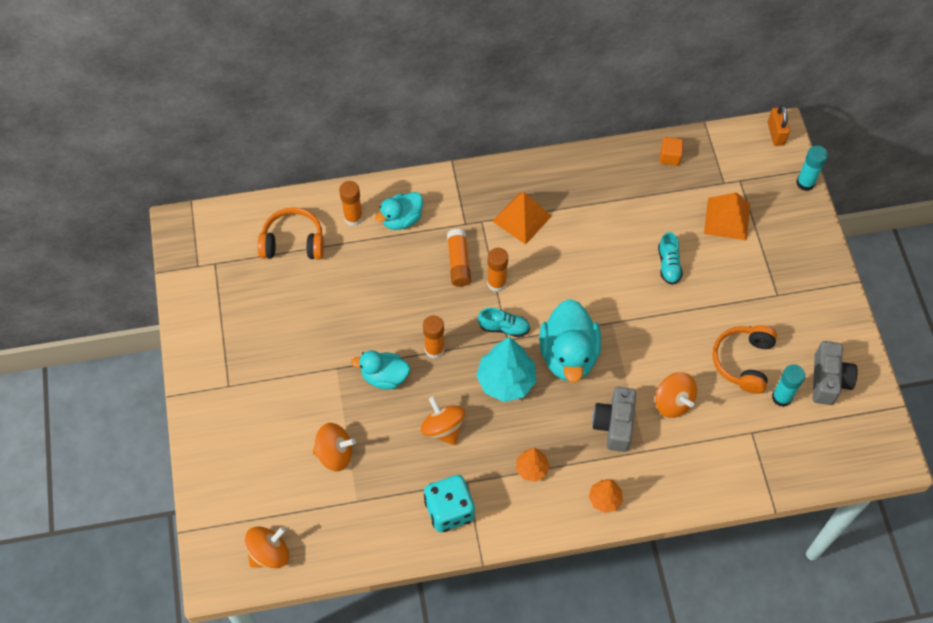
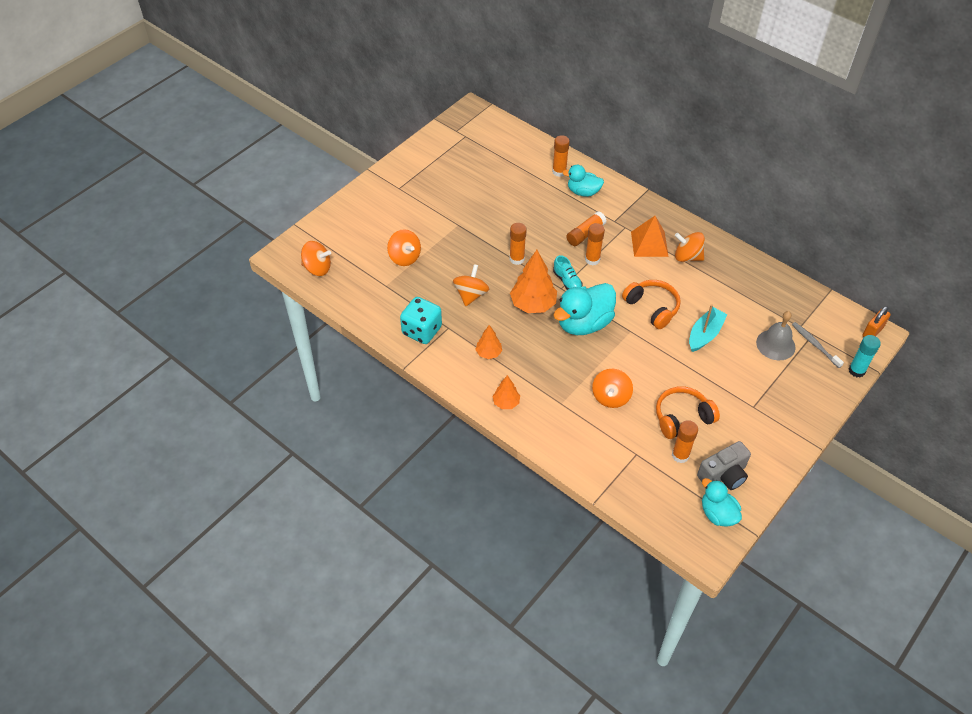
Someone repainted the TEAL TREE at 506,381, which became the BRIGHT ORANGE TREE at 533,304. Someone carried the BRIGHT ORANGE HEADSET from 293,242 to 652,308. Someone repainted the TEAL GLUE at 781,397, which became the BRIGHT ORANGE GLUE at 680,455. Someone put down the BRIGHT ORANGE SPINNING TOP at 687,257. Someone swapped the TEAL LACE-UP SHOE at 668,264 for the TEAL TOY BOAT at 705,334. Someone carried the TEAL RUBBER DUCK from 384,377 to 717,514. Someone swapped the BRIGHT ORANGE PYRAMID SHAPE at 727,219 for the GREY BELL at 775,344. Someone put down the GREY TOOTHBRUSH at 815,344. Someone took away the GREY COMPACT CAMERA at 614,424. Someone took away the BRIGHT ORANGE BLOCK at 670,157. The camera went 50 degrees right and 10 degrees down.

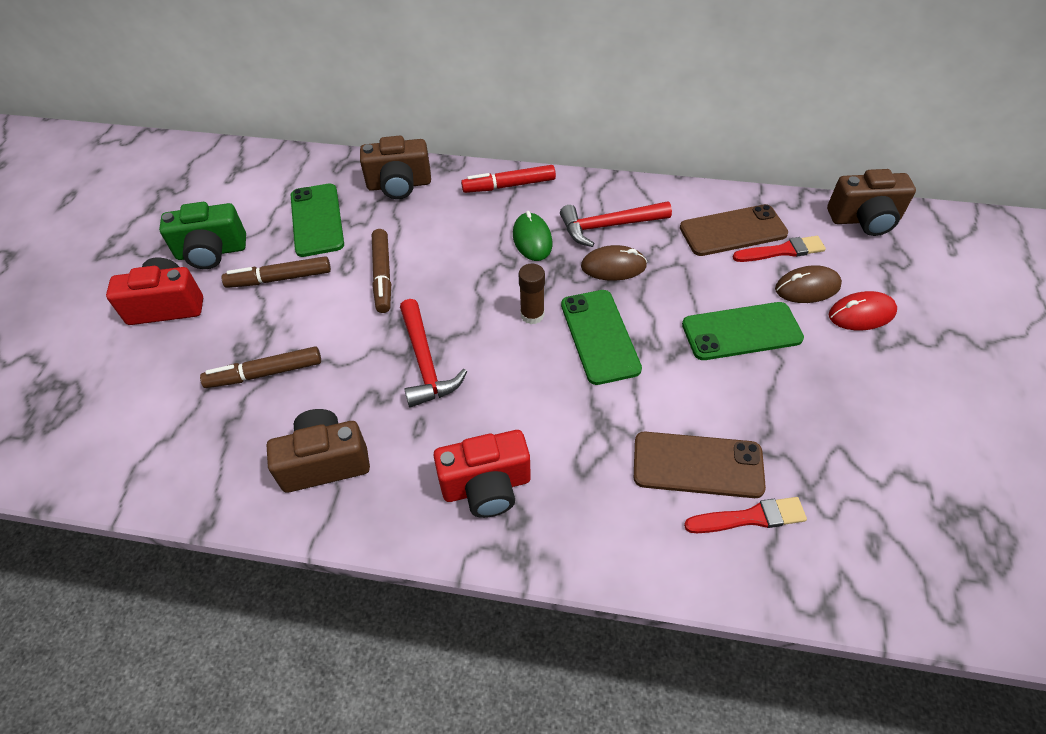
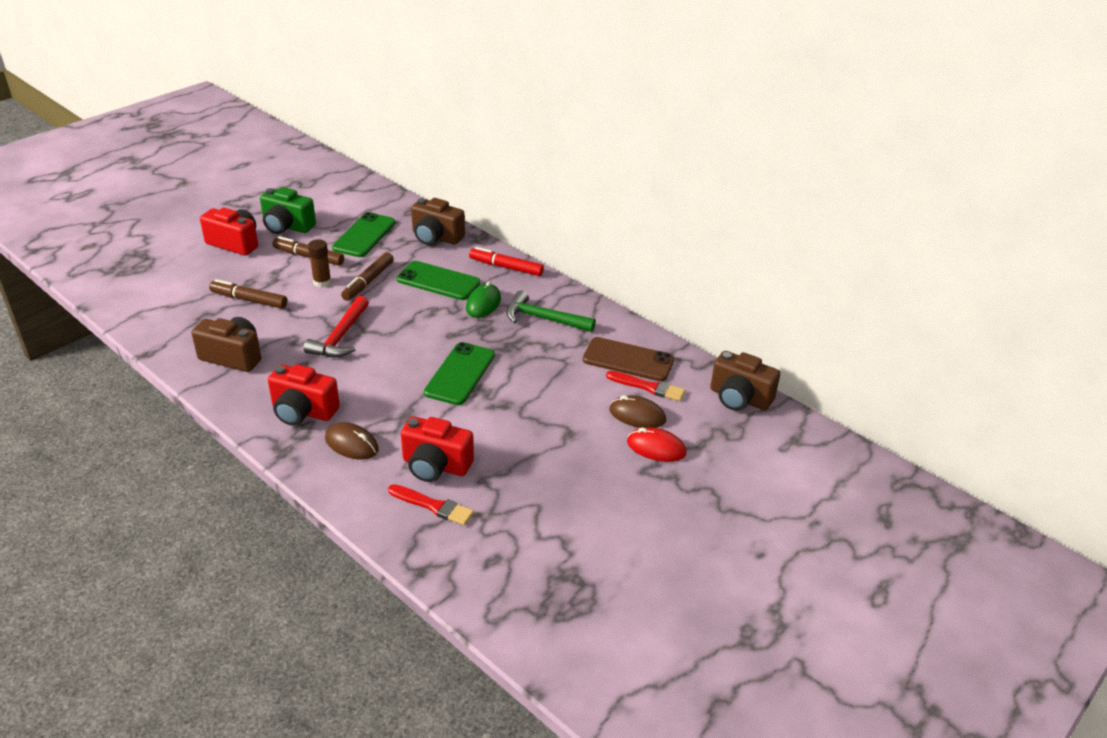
Someone carried the DARK BROWN GLUE from 532,315 to 322,282. Someone carried the DARK BROWN PC MOUSE from 613,266 to 351,444. Someone carried the LEAF-GREEN MOBILE PHONE from 741,331 to 438,281. Someone swapped the DARK BROWN MOBILE PHONE at 697,465 for the SCARLET COMPACT CAMERA at 435,466. Someone repainted the SCARLET CARPENTER'S HAMMER at 608,226, which became the LEAF-GREEN CARPENTER'S HAMMER at 544,319. The camera went 30 degrees right and 15 degrees down.

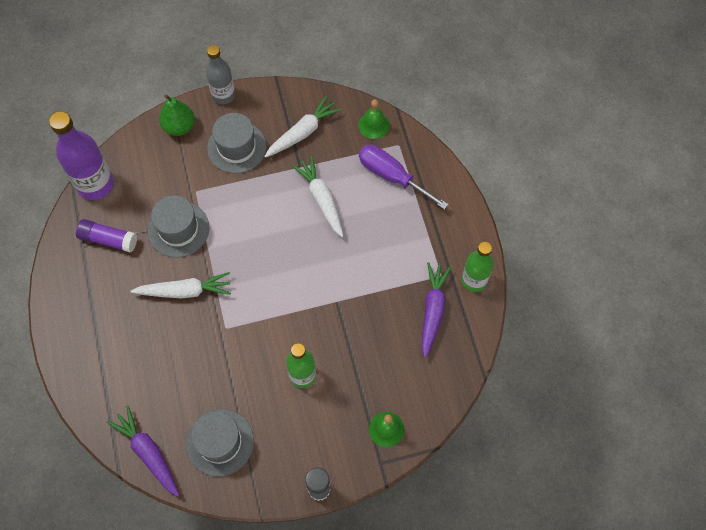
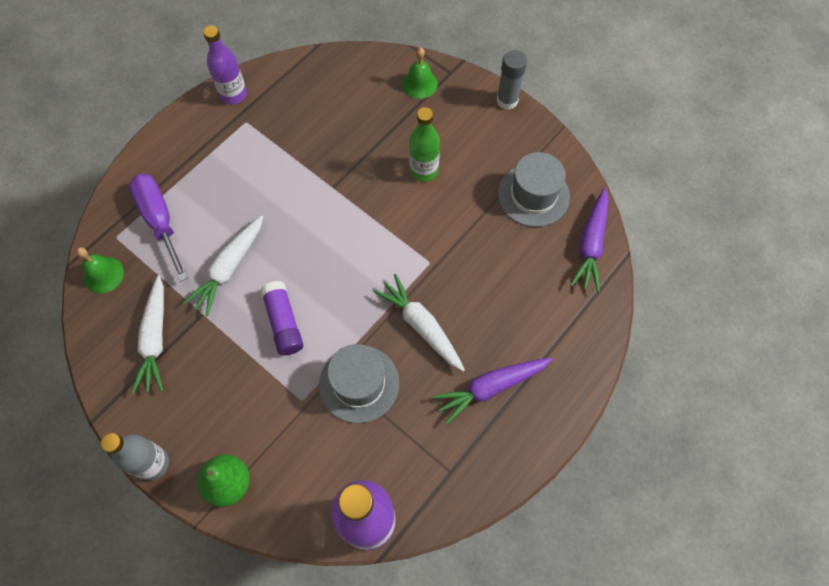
Someone rotated the VIOLET FLAT SCREWDRIVER at 392,176 by 150 degrees clockwise. Someone rotated the SNOW-WHITE CARROT at 303,132 by 105 degrees counterclockwise. Someone repainted the LEAF-GREEN DRINK BOTTLE at 474,280, which became the VIOLET DRINK BOTTLE at 233,95. Someone carried the VIOLET GLUE from 108,239 to 283,322. Someone carried the VIOLET CARROT from 433,310 to 491,387. Someone took away the GREY HAT at 236,147. The camera went 125 degrees left and 0 degrees up.

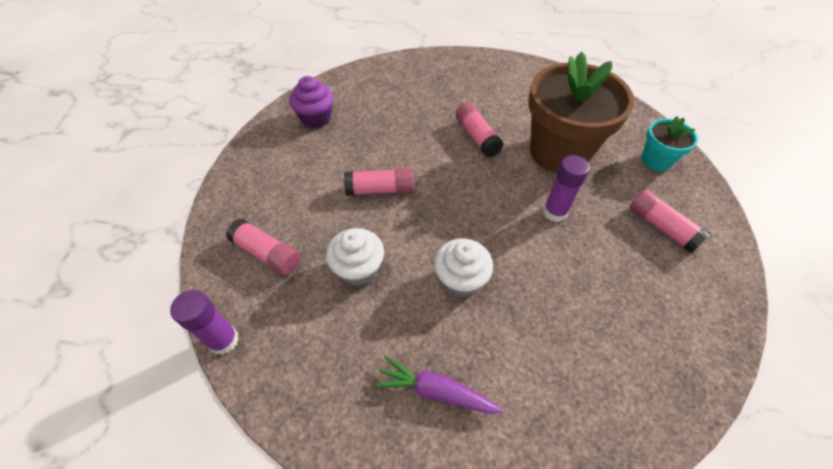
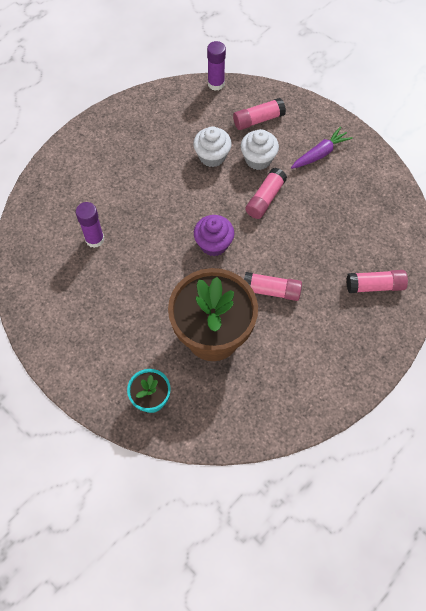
Someone carried the VIOLET GLUE from 555,212 to 95,239. Someone carried the VIOLET CUPCAKE from 316,118 to 213,244. Someone carried the SNOW-WHITE CUPCAKE from 460,279 to 258,159. Someone carried the VIOLET CARROT from 436,391 to 320,153. Someone carried the ROSY GLUE from 661,227 to 374,286. The camera went 125 degrees right and 10 degrees up.

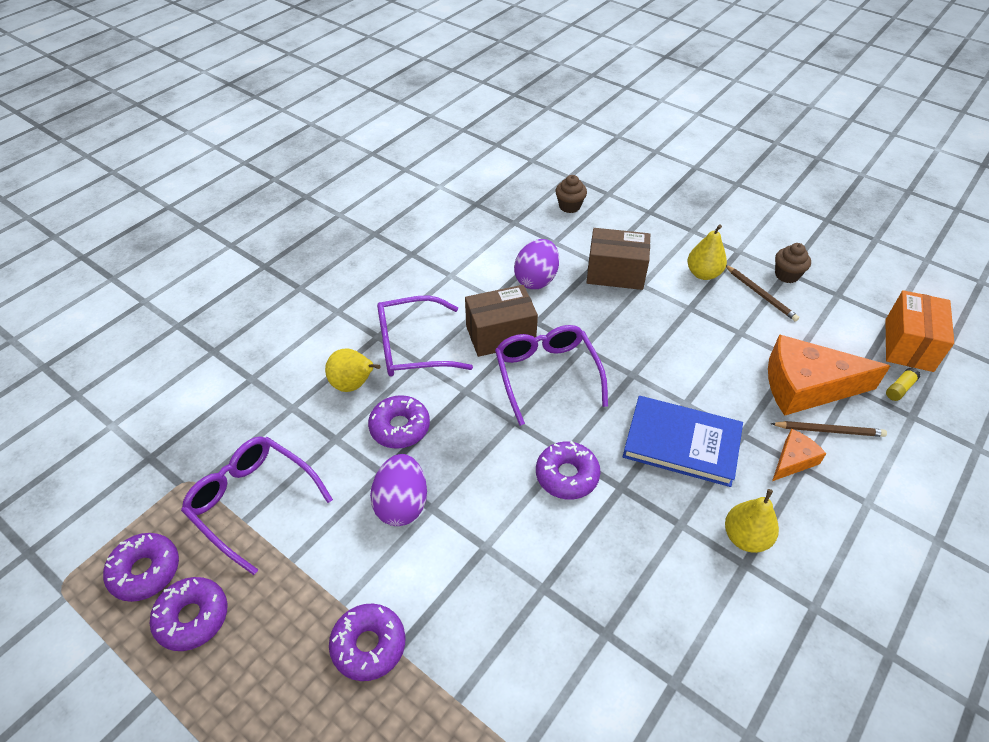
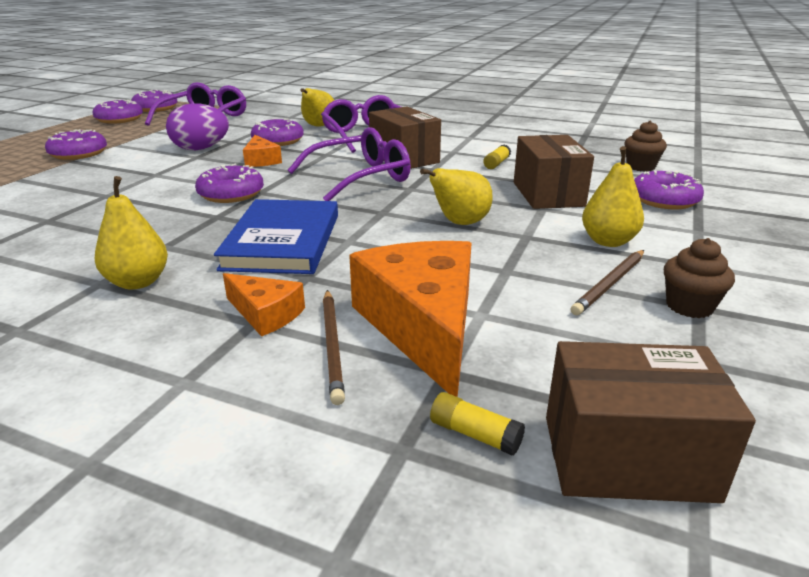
Someone put down the BRIGHT ORANGE CHEESE WEDGE at 261,160. Someone put down the BRIGHT YELLOW PEAR at 460,223. Someone swapped the VIOLET EGG SHAPE at 536,279 for the BRIGHT YELLOW GLUE at 496,163. Someone repainted the BRIGHT ORANGE PARCEL at 908,345, which became the DARK BROWN PARCEL at 627,457. Someone put down the VIOLET GLAZED DONUT at 664,200. The camera went 75 degrees right and 20 degrees down.

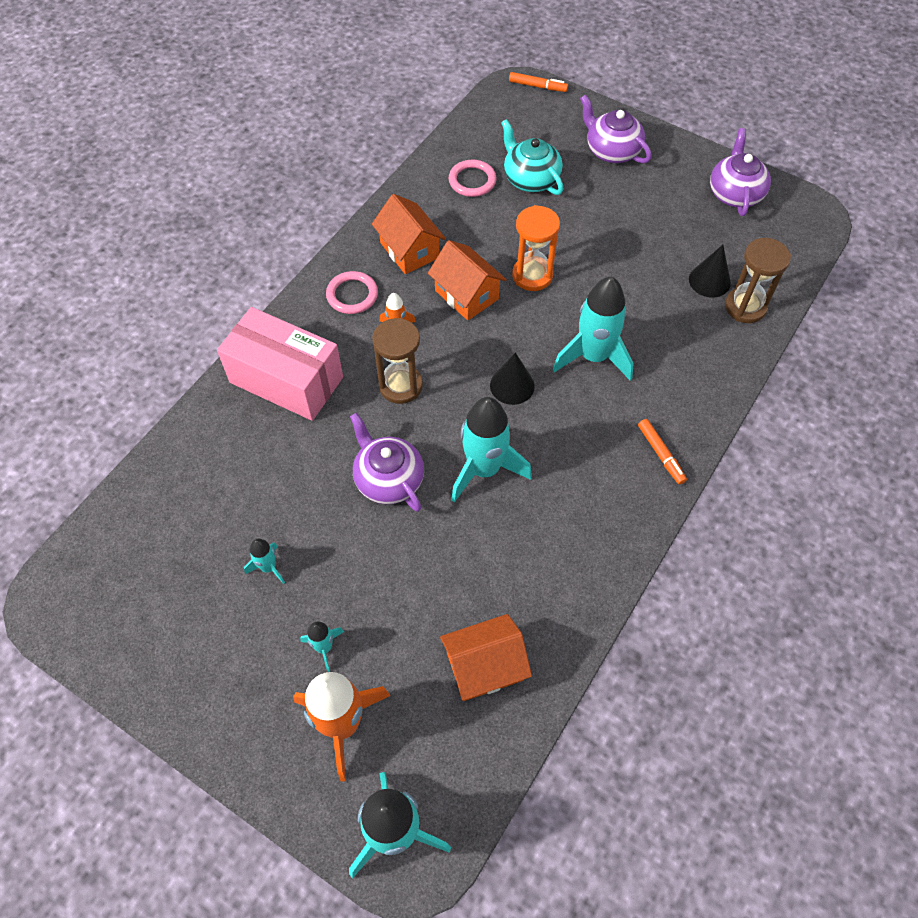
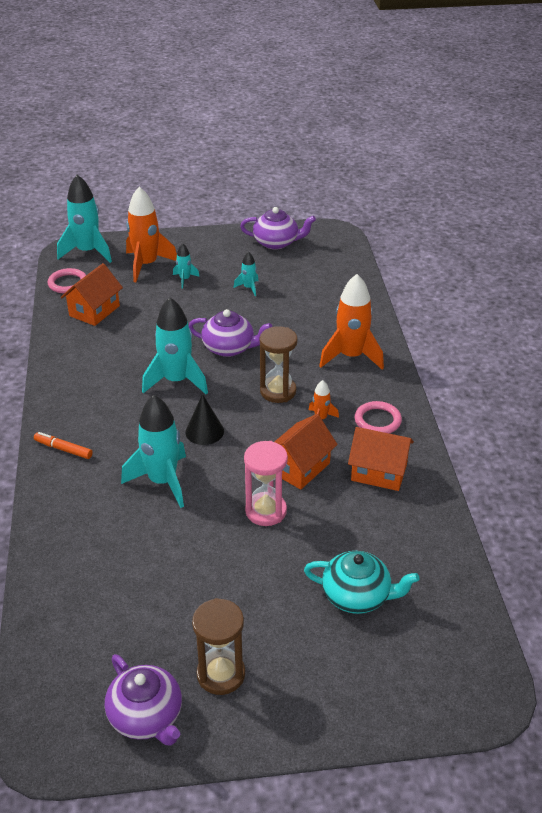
Someone carried the ROSY HOOP from 472,181 to 68,283. Someone carried the DARK BROWN SAND TIMER from 745,307 to 221,674. Someone carried the VIOLET TEA POT from 611,150 to 277,243. Someone repainted the BRIGHT ORANGE SAND TIMER at 532,275, which became the ROSY SAND TIMER at 266,511. Someone rotated the BRIGHT ORANGE COTTAGE at 466,295 by 60 degrees counterclockwise. Someone swapped the ROSY PARCEL at 286,379 for the BRIGHT ORANGE SPACESHIP at 351,356. Someone took away the BRIGHT ORANGE MARKER at 537,86. Someone took away the BLACK CONE SHAPE at 709,281. The camera went 140 degrees right and 20 degrees down.

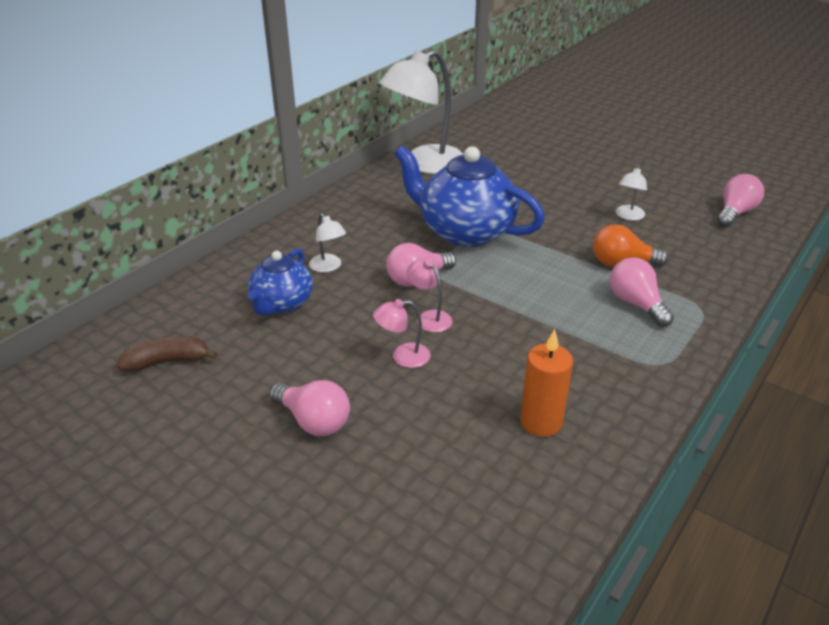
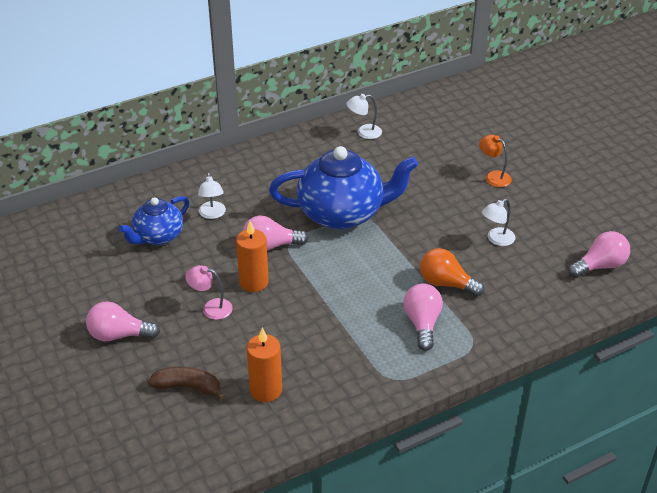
Someone rotated the ROSY BULB at 313,421 by 120 degrees clockwise. Someone carried the DARK BROWN BANANA FRUIT from 167,362 to 188,387. Someone swapped the ROSY LAMP at 429,317 for the BRIGHT ORANGE WAX CANDLE at 254,282. Someone rotated the ROYAL BLUE TEA POT at 465,232 by 120 degrees clockwise. Someone scaled the SNOW-WHITE LAMP at 424,164 by 0.42. Someone put down the BRIGHT ORANGE LAMP at 493,176. The camera went 25 degrees right and 5 degrees up.

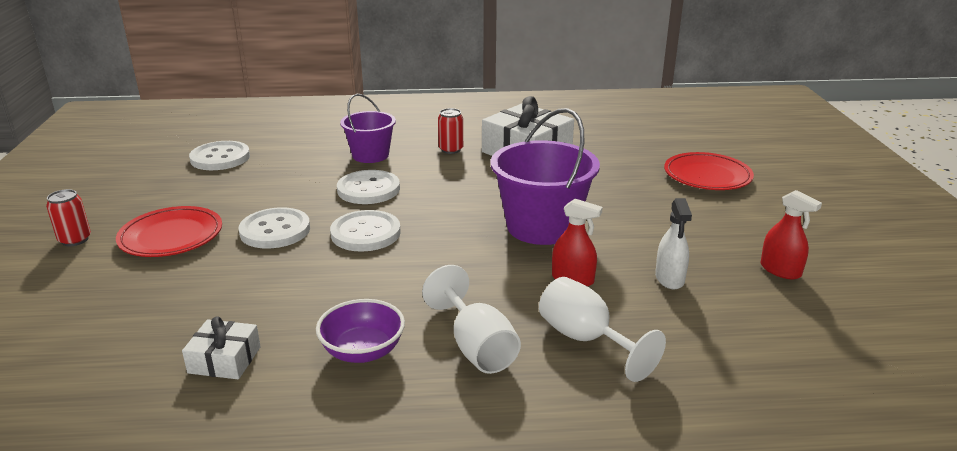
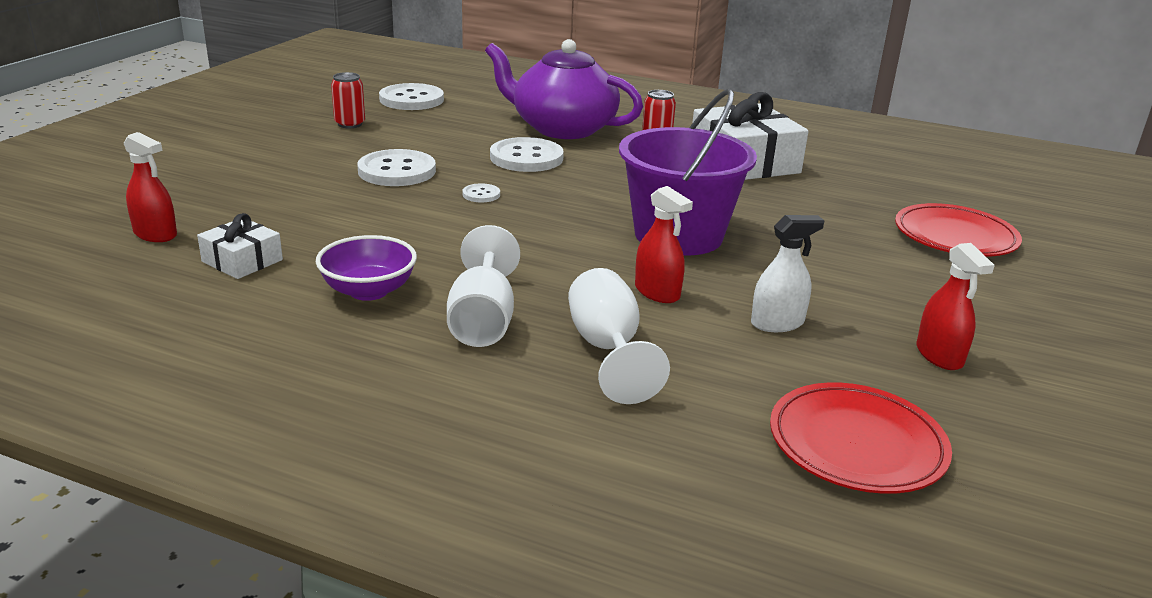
Someone put down the SCARLET SPRAY CLEANER at 155,234. Someone carried the SCARLET CAN from 75,240 to 350,124. Someone scaled the SNOW-WHITE SHIRT BUTTON at 365,233 by 0.47. Someone swapped the VIOLET SAND BUCKET at 370,155 for the VIOLET TEA POT at 562,128. Someone rotated the SNOW-WHITE SPRAY CLEANER at 669,278 by 135 degrees counterclockwise. Someone carried the SCARLET DINNER PLATE from 171,237 to 856,444. The camera went 25 degrees right and 0 degrees up.

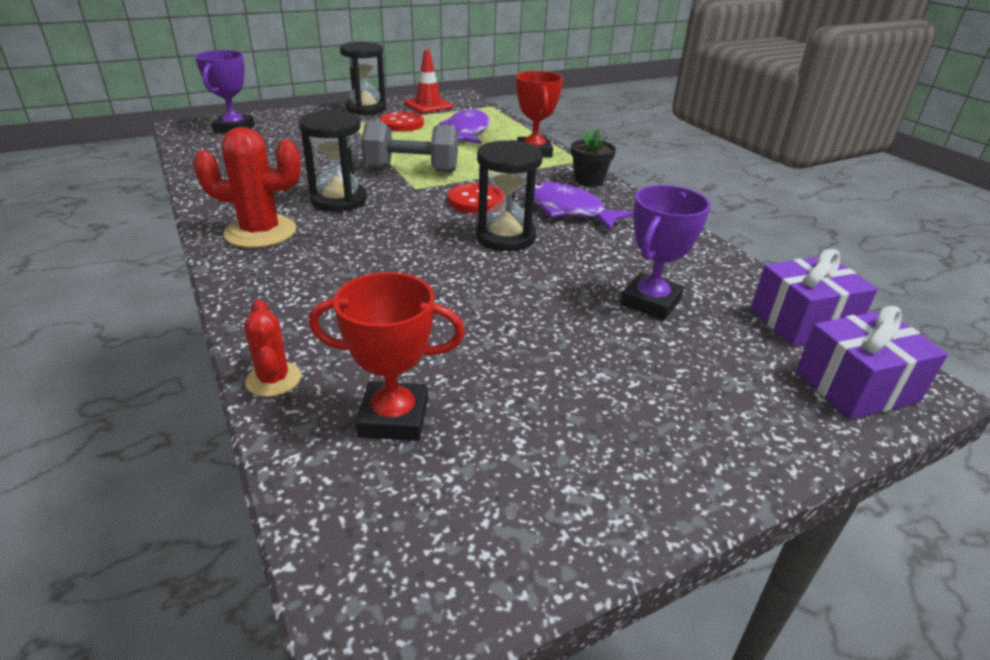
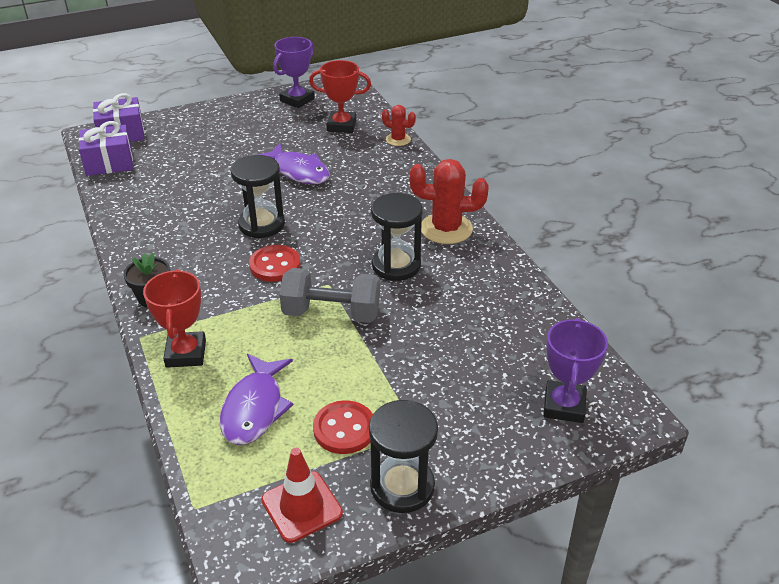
Someone carried the VIOLET TOY FISH from 568,210 to 298,171. Someone carried the VIOLET TROPHY from 650,302 to 297,100. Someone rotated the SCARLET SAGUARO CACTUS at 273,379 by 45 degrees counterclockwise. The camera went 175 degrees left and 5 degrees up.

